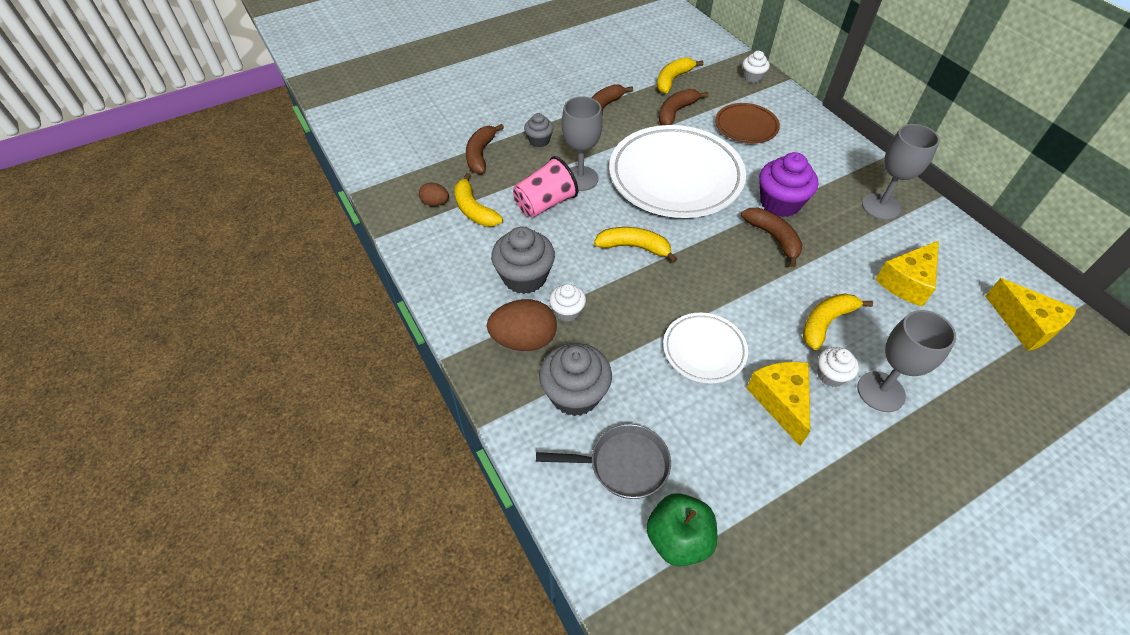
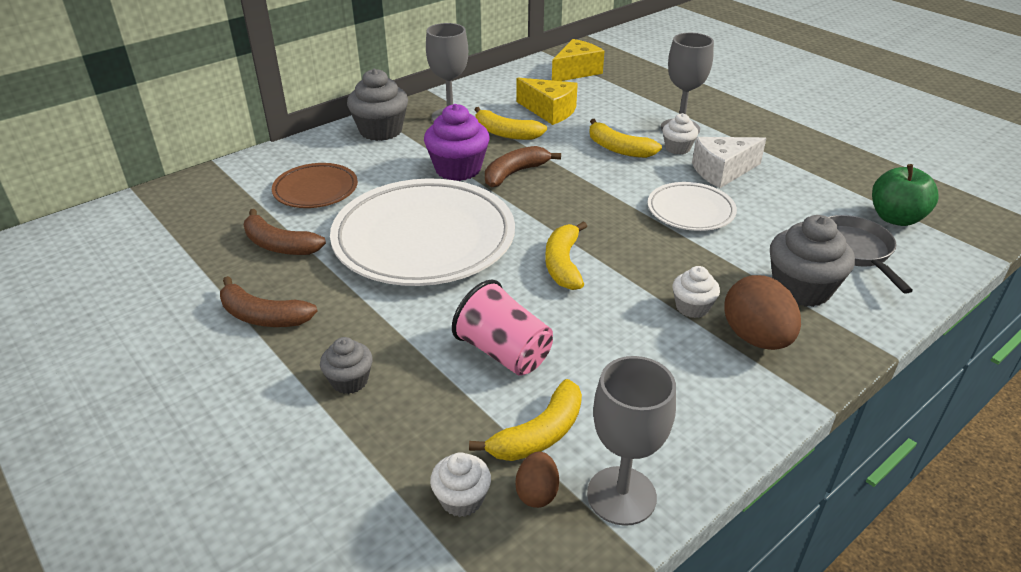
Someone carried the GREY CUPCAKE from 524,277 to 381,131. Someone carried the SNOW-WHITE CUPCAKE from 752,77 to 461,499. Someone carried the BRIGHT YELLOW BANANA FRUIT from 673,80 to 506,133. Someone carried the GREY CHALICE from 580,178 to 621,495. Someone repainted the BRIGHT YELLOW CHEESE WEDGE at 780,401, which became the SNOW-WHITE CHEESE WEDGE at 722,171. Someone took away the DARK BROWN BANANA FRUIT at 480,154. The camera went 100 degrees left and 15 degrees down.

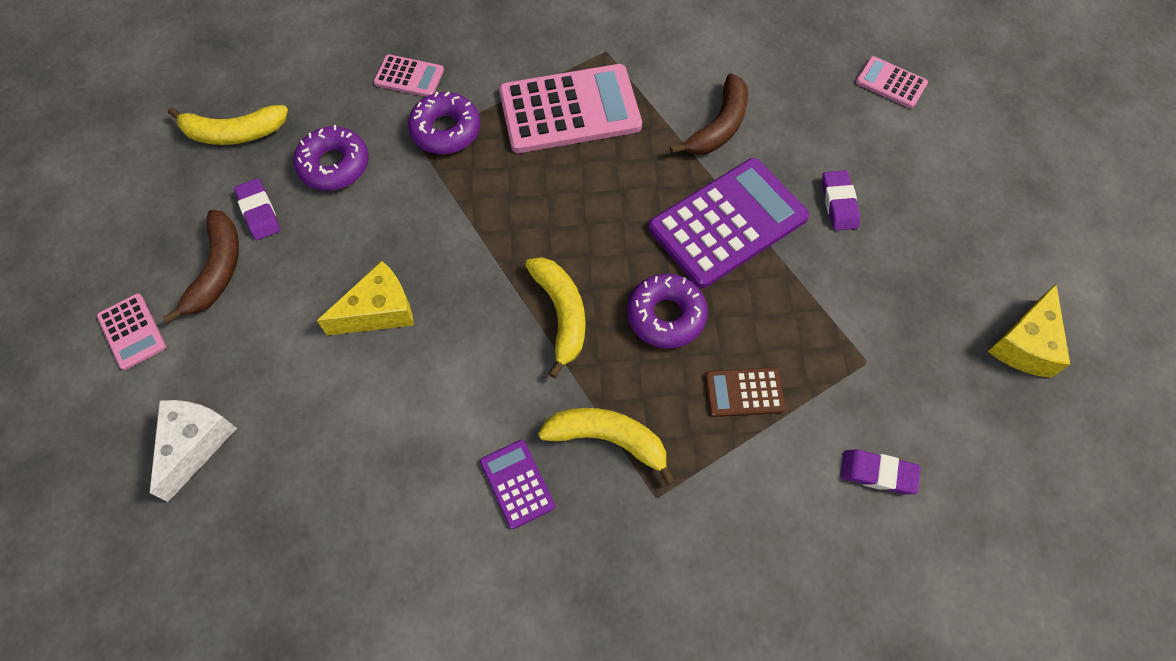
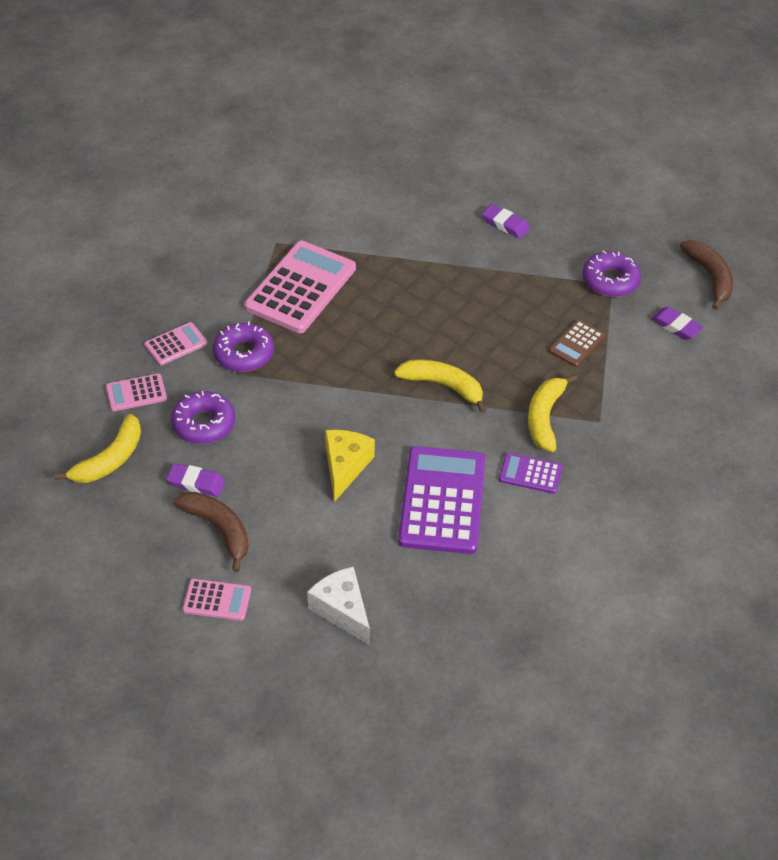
Someone carried the ROSY ADDING MACHINE from 891,83 to 136,393. Someone carried the VIOLET ADDING MACHINE from 727,223 to 442,500. Someone rotated the BRIGHT YELLOW BANANA FRUIT at 608,439 by 45 degrees counterclockwise. Someone carried the VIOLET GLAZED DONUT from 666,316 to 610,280. Someone rotated the VIOLET GUM ERASER at 877,473 by 75 degrees clockwise. Someone carried the DARK BROWN BANANA FRUIT from 719,126 to 710,277. Someone took away the BRIGHT YELLOW CHEESE WEDGE at 1025,344. The camera went 50 degrees left and 15 degrees down.

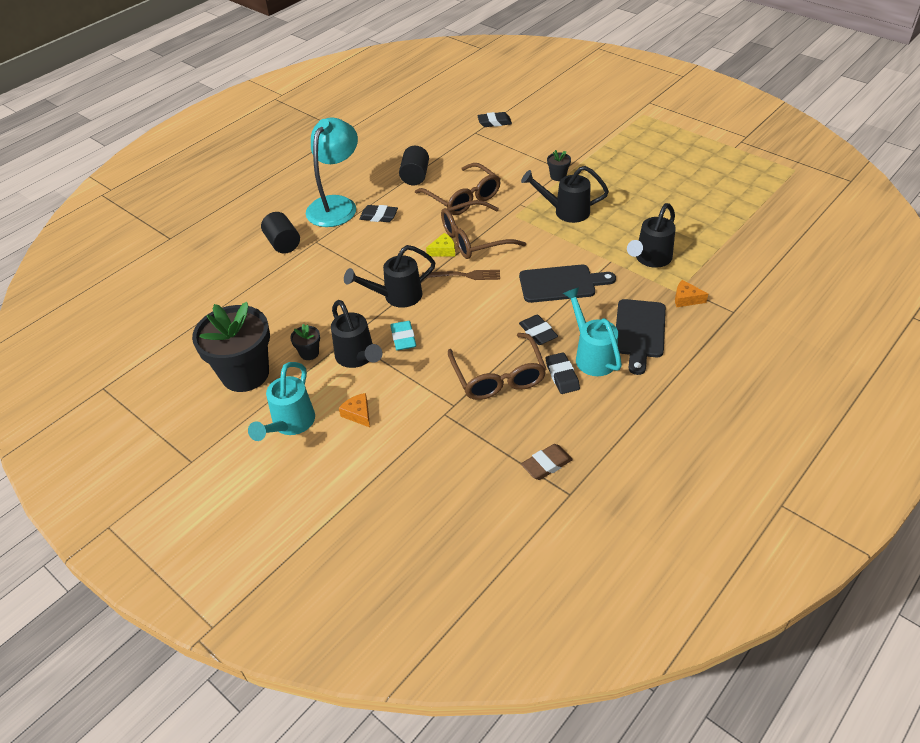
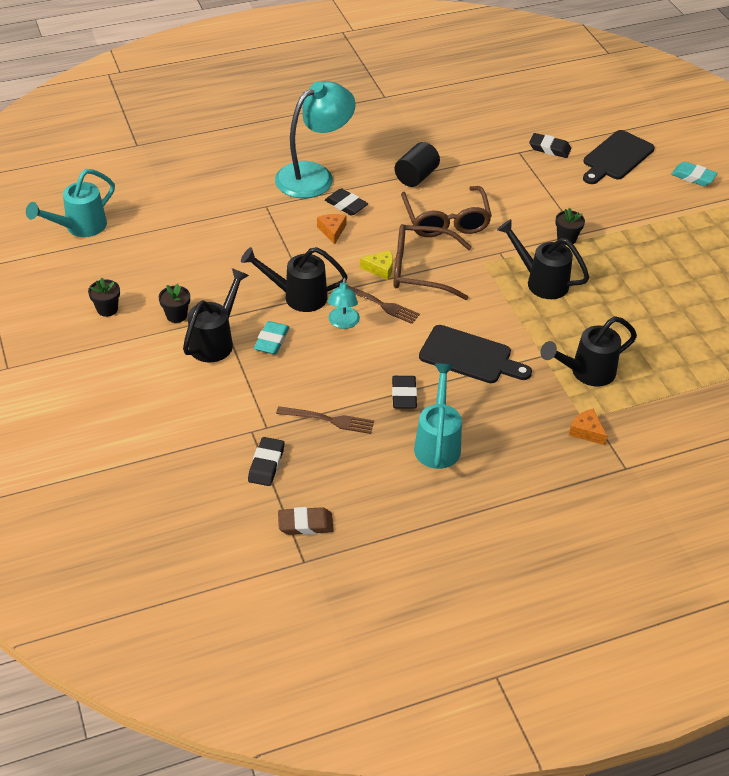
Someone carried the TEAL SPRINKLING CAN from 290,425 to 79,227. Someone scaled the BLACK PLANT POT at 245,374 by 0.41. Someone rotated the BLACK SPRINKLING CAN at 358,358 by 150 degrees counterclockwise. Someone carried the BLACK GUM ERASER from 562,376 to 266,464. Someone swapped the DARK BROWN SPECTACLES at 498,376 for the DARK BROWN FORK at 330,420. Someone carried the BRIGHT ORANGE CHEESE WEDGE from 358,414 to 332,231. Someone put down the TEAL LAMP at 343,323. Someone carried the BLACK CUTTING BOARD from 639,332 to 616,157. Someone put down the TEAL GUM ERASER at 693,177. Someone took away the BLACK CYLINDER SHAPE at 283,243. The camera went 25 degrees right and 0 degrees up.

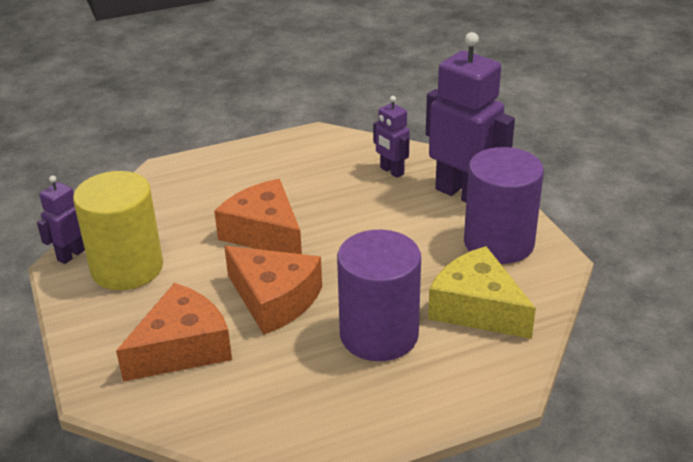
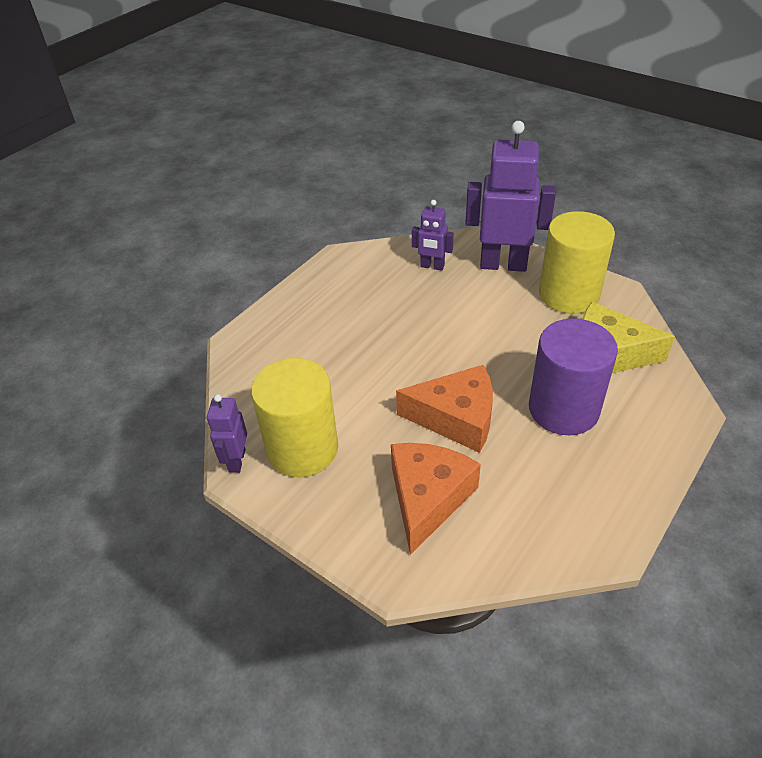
Someone repainted the VIOLET CYLINDER SHAPE at 498,243, which became the BRIGHT YELLOW CYLINDER SHAPE at 568,294. Someone took away the BRIGHT ORANGE CHEESE WEDGE at 264,233. The camera went 30 degrees left and 10 degrees up.

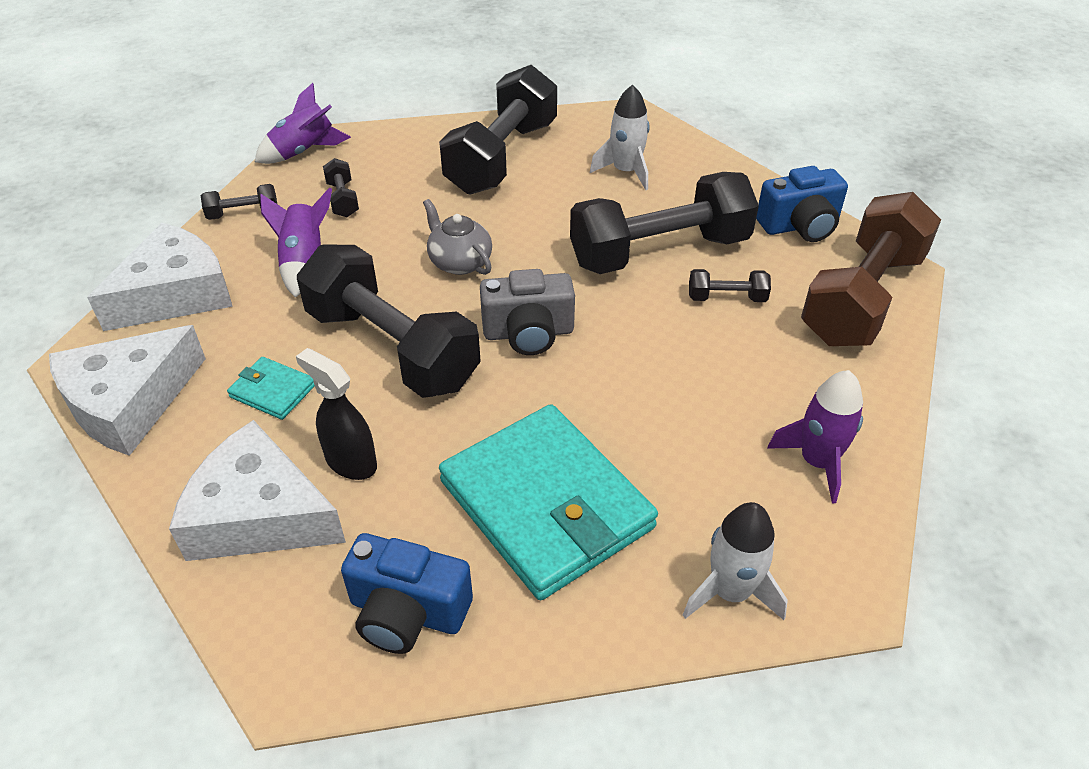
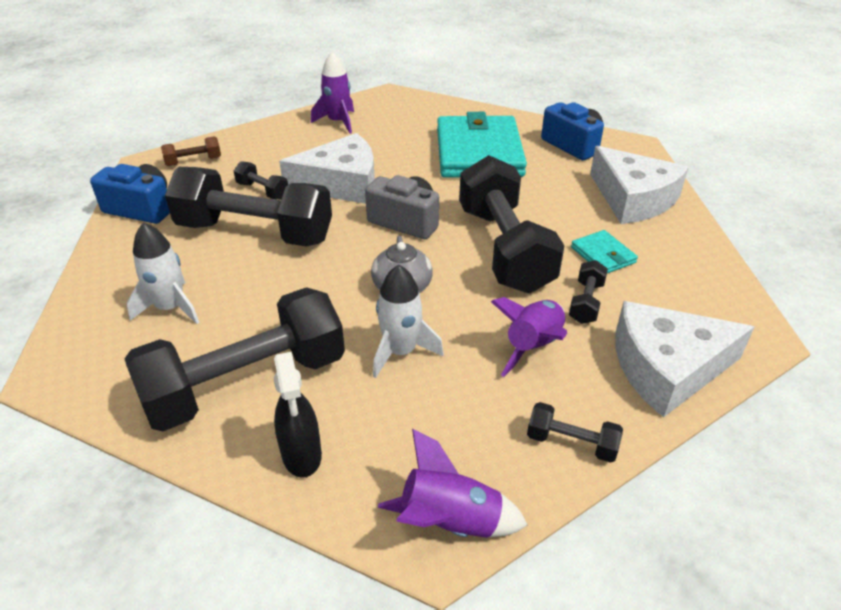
Someone scaled the DARK BROWN DUMBBELL at 862,298 by 0.42. Someone carried the BLACK SPRAY CLEANER from 350,462 to 302,455. Someone carried the SNOW-WHITE CHEESE WEDGE from 129,402 to 341,183. Someone carried the SNOW-WHITE SPACESHIP from 730,592 to 401,352. Someone carried the BLACK DUMBBELL from 342,199 to 586,302. The camera went 145 degrees left and 5 degrees down.

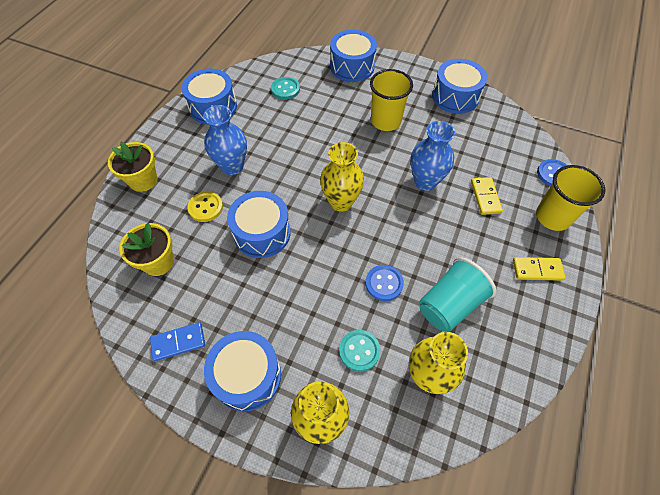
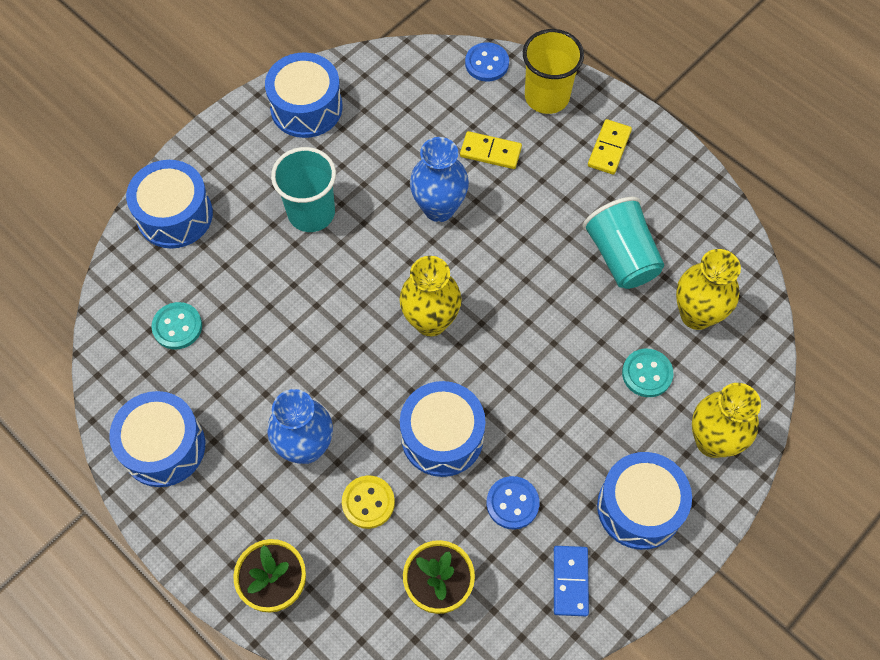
Someone repainted the BRIGHT YELLOW BEAKER at 385,121, which became the TEAL BEAKER at 311,213. Someone carried the ROYAL BLUE SHIRT BUTTON from 384,283 to 512,503. The camera went 70 degrees left and 5 degrees up.

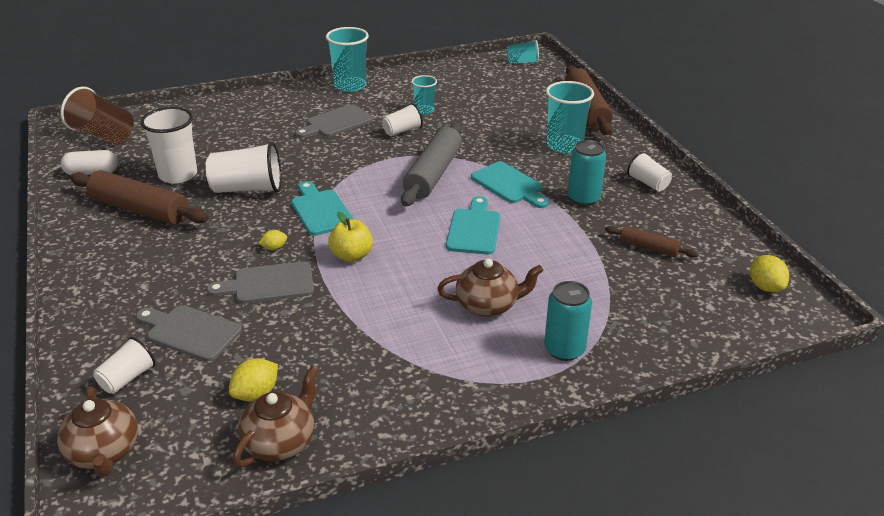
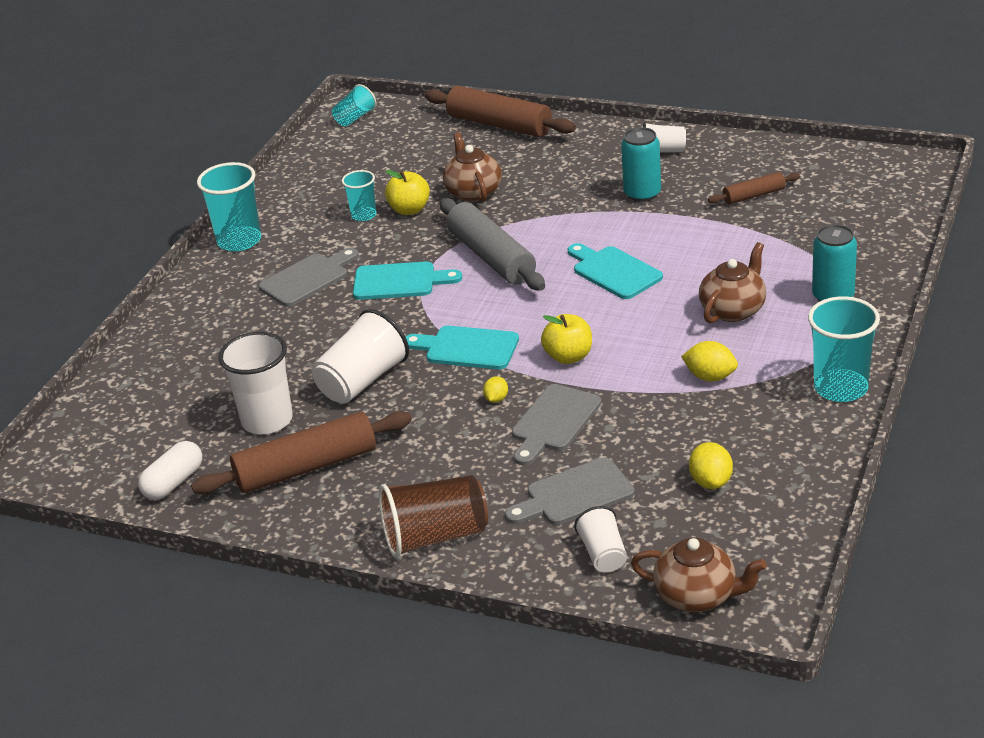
Someone rotated the GREY CUTTING BOARD at 336,123 by 135 degrees counterclockwise. Someone carried the TEAL CUTTING BOARD from 509,185 to 399,281. Someone carried the DARK BROWN BEAKER from 103,135 to 435,536. Someone put down the BRIGHT YELLOW APPLE at 409,210. Someone carried the DARK BROWN TEA POT from 280,442 to 473,192. Someone carried the BRIGHT YELLOW LEMON from 765,287 to 710,377. Someone carried the TEAL BEAKER from 564,146 to 840,388. Someone took away the SNOW-WHITE BEAKER at 402,131. The camera went 45 degrees left and 0 degrees up.

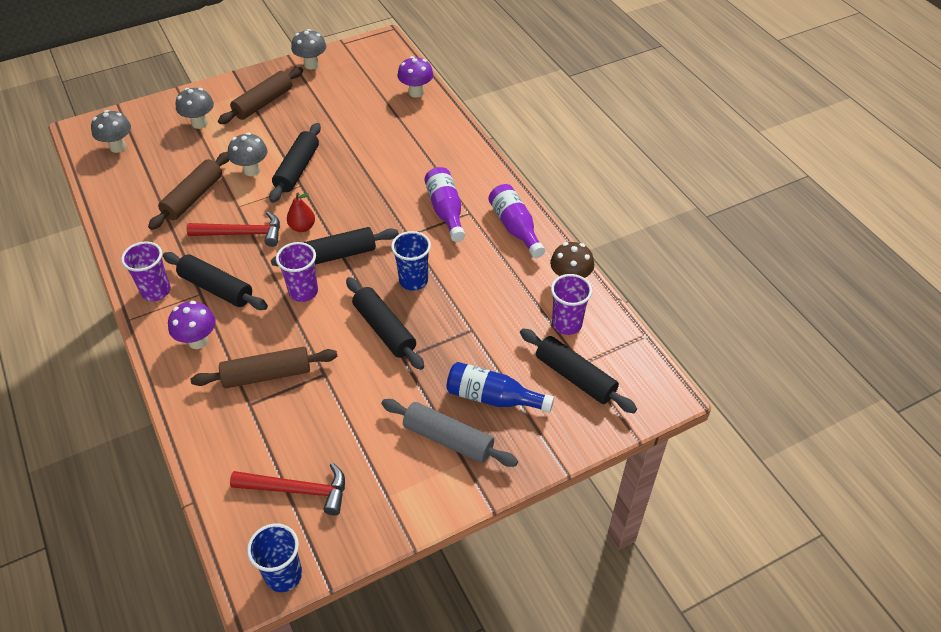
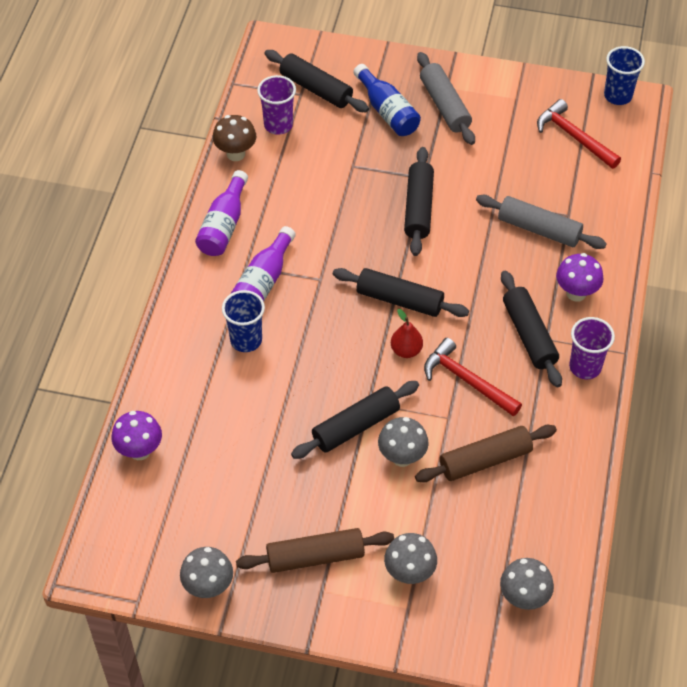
Someone carried the ROYAL BLUE BEAKER from 413,281 to 246,340. Someone rotated the BLACK DOUGH ROLLER at 575,377 by 45 degrees counterclockwise. Someone repainted the DARK BROWN DOUGH ROLLER at 267,375, which became the GREY DOUGH ROLLER at 539,229. Someone took away the VIOLET BEAKER at 303,292. The camera went 140 degrees left and 5 degrees up.

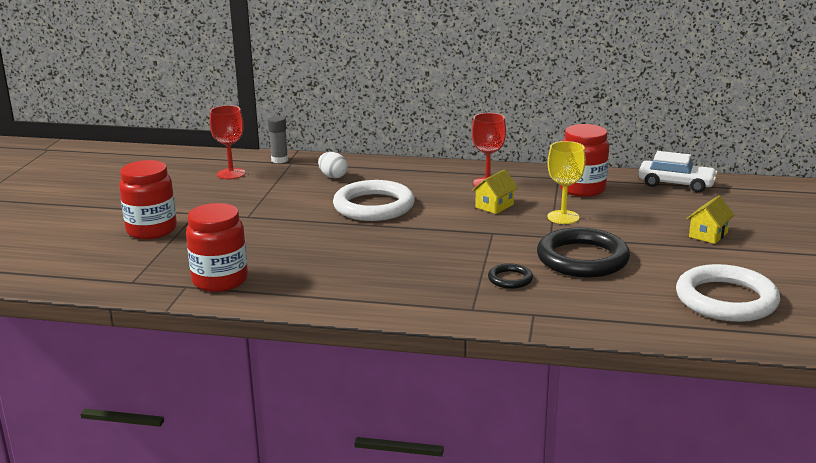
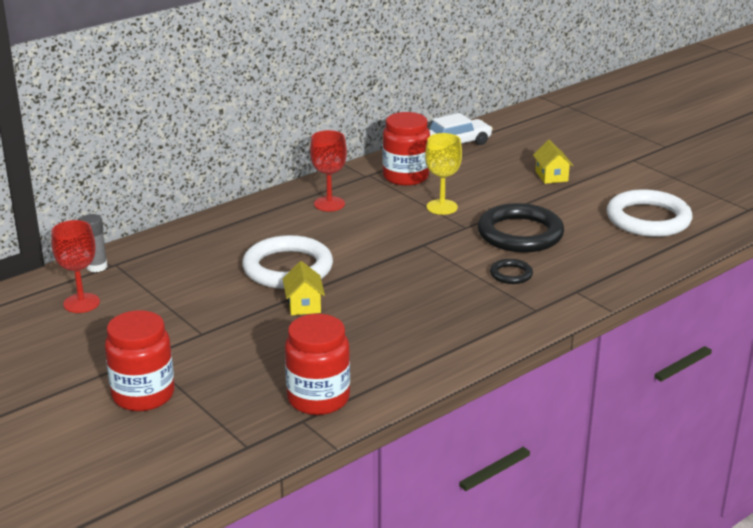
Someone carried the BRIGHT YELLOW COTTAGE from 494,206 to 304,305. Someone took away the SNOW-WHITE EGG SHAPE at 333,176. The camera went 50 degrees left and 5 degrees up.

